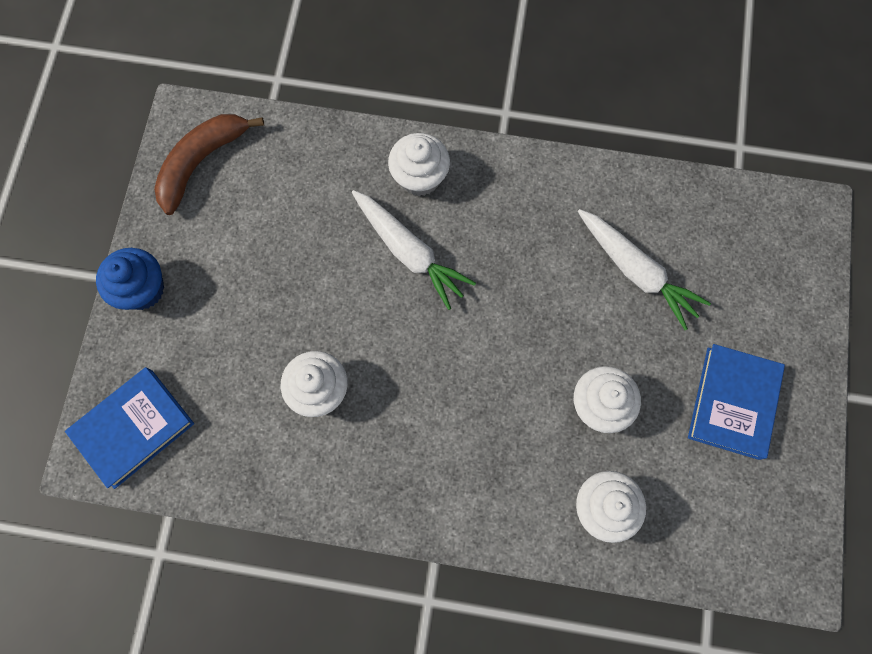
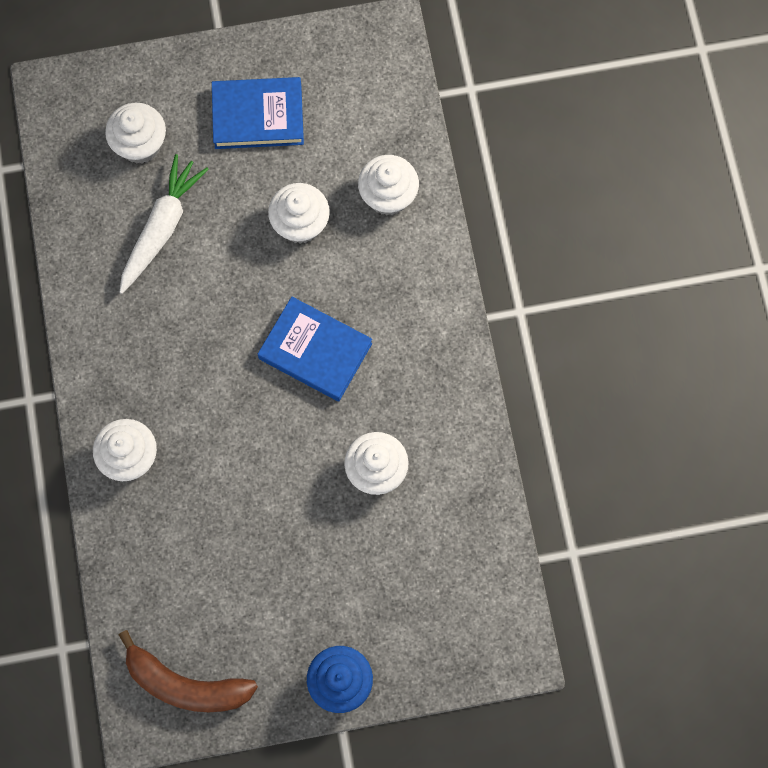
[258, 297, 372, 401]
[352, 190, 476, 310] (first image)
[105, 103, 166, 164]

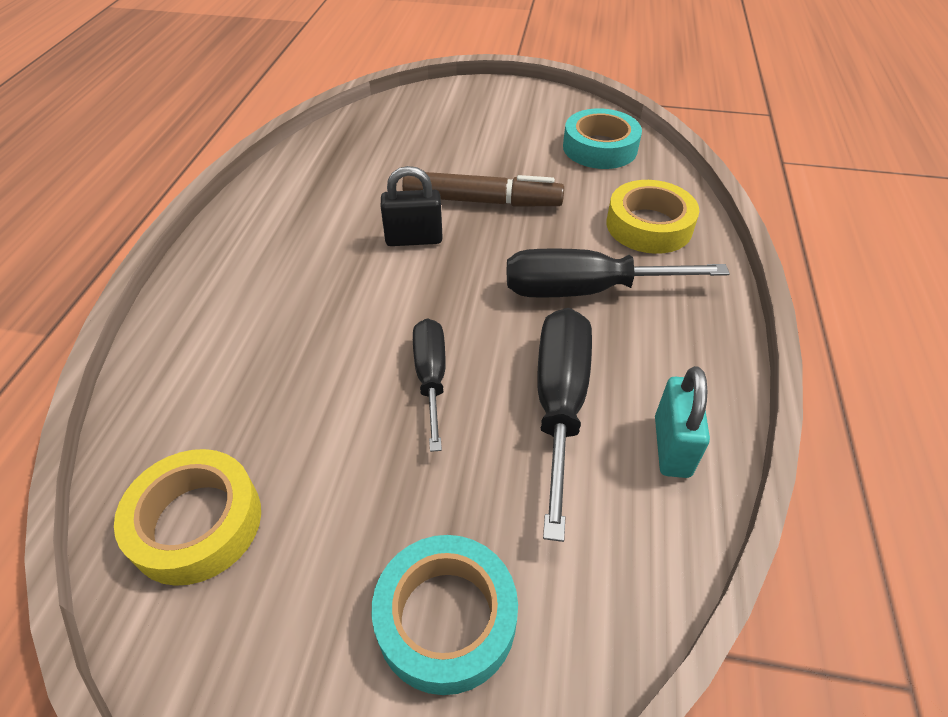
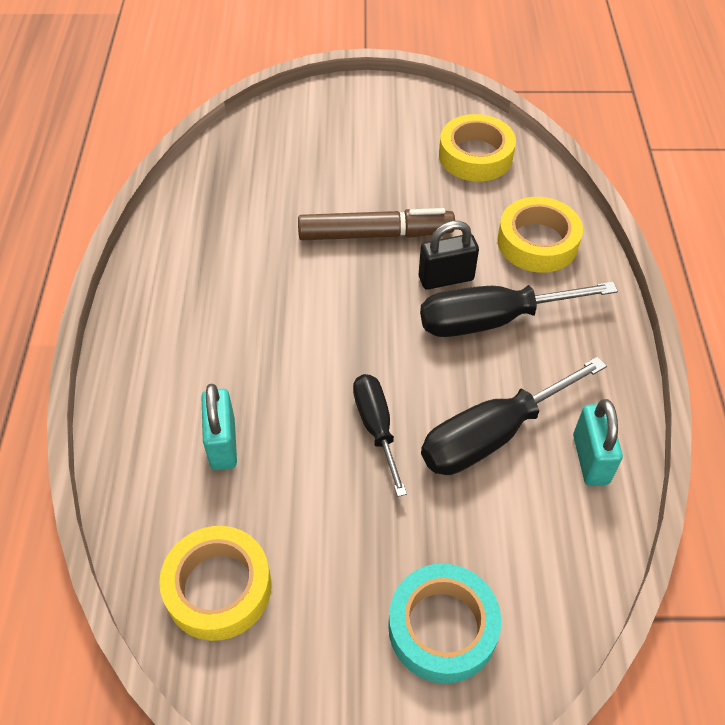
[419, 221, 479, 290]
[421, 357, 607, 475]
[439, 114, 516, 182]
[202, 384, 237, 470]

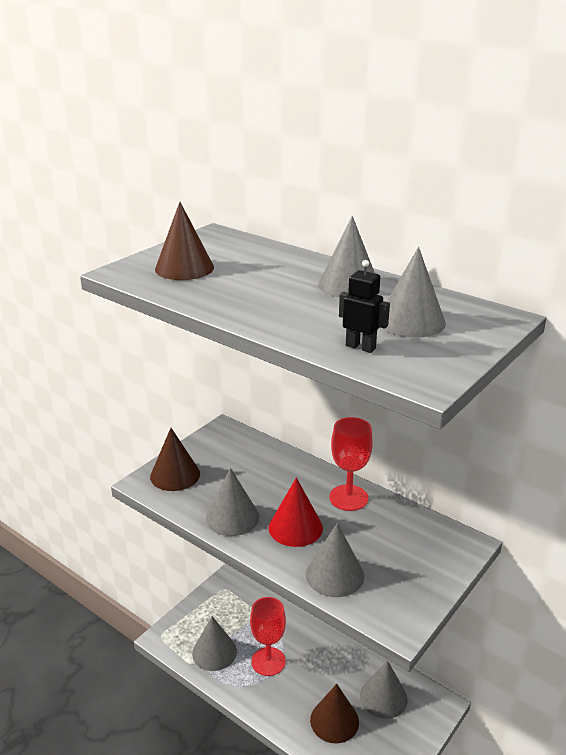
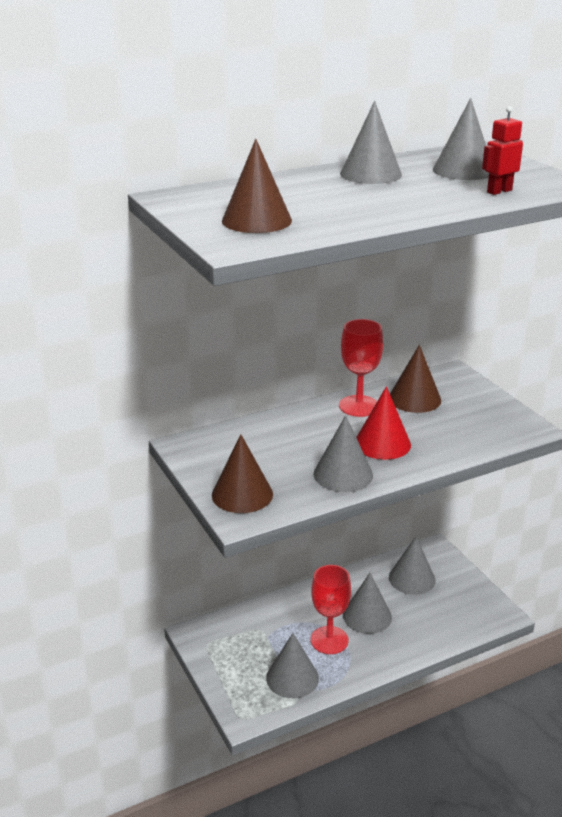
[343, 573, 392, 634]
[390, 345, 441, 413]
[482, 106, 523, 195]

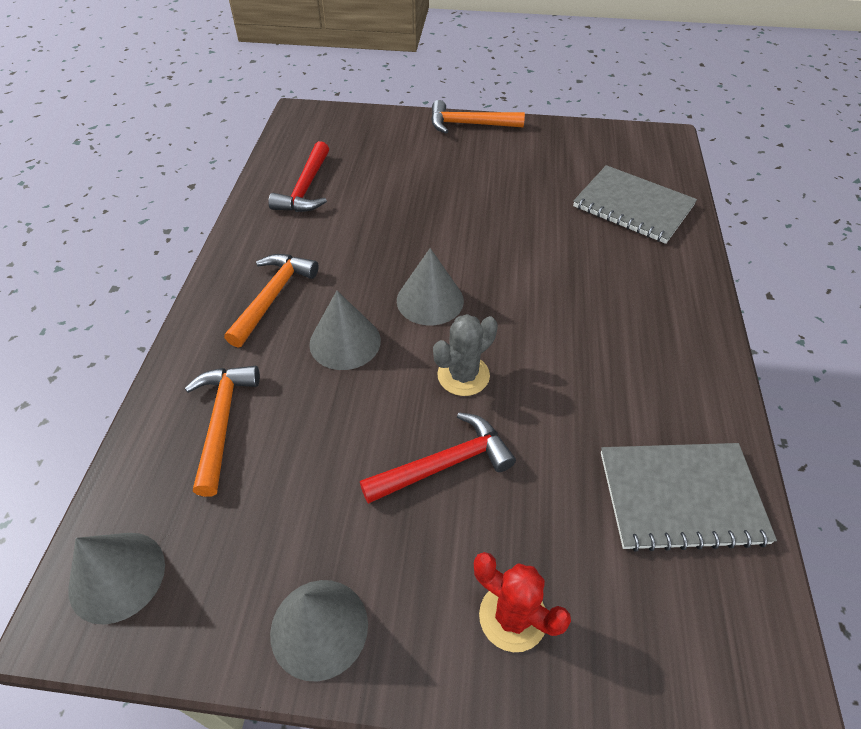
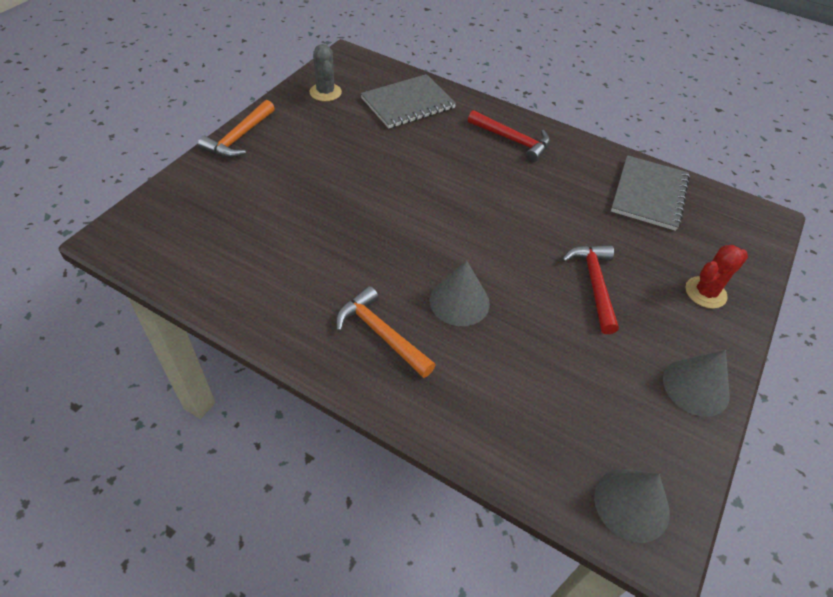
[185, 366, 260, 497] (first image)
[468, 110, 550, 162]
[397, 248, 464, 325] (first image)
[310, 44, 342, 102]

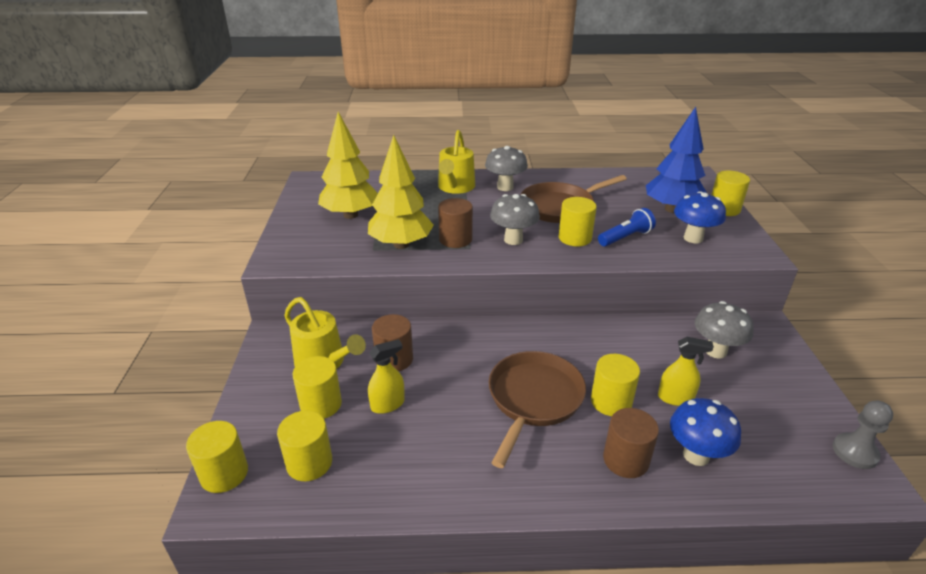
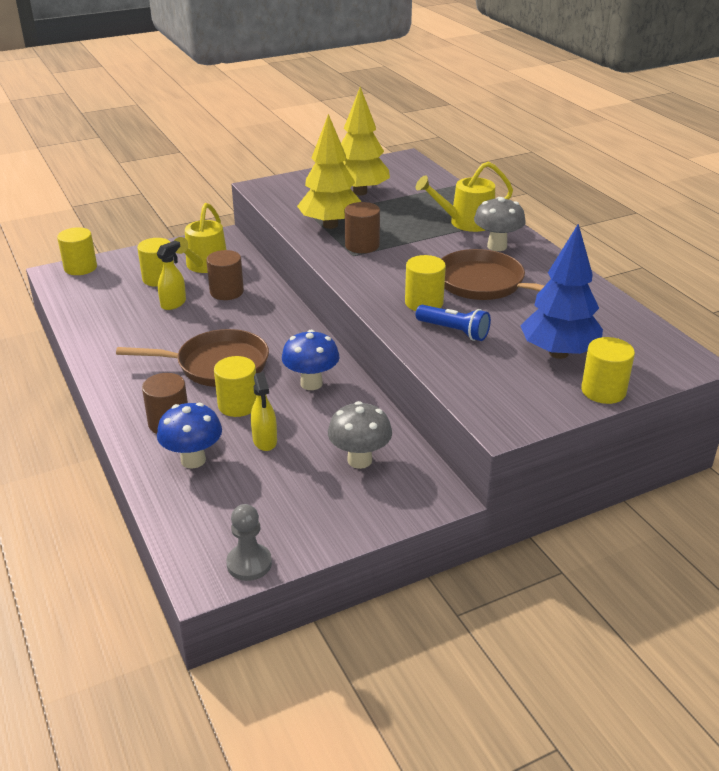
[277, 411, 332, 481] (first image)
[157, 241, 186, 310]
[490, 194, 540, 245] (first image)
[282, 330, 339, 390]

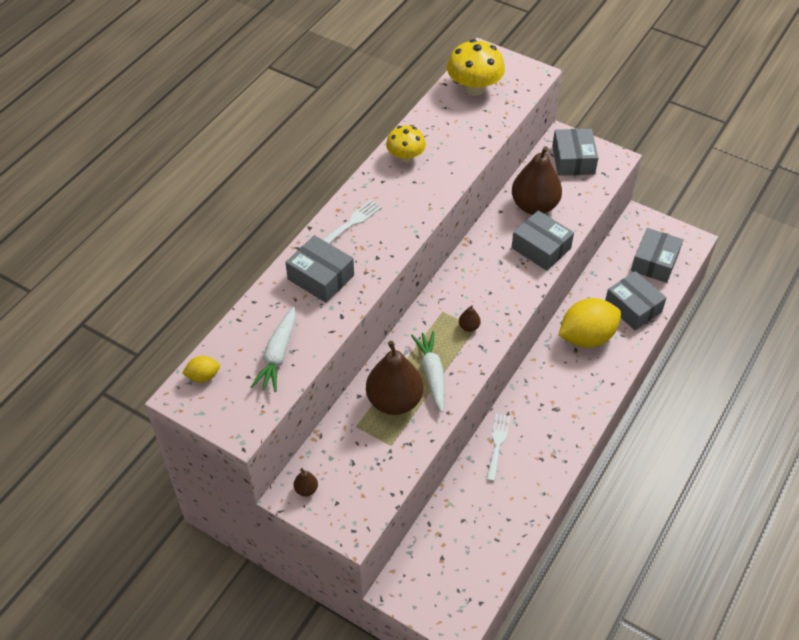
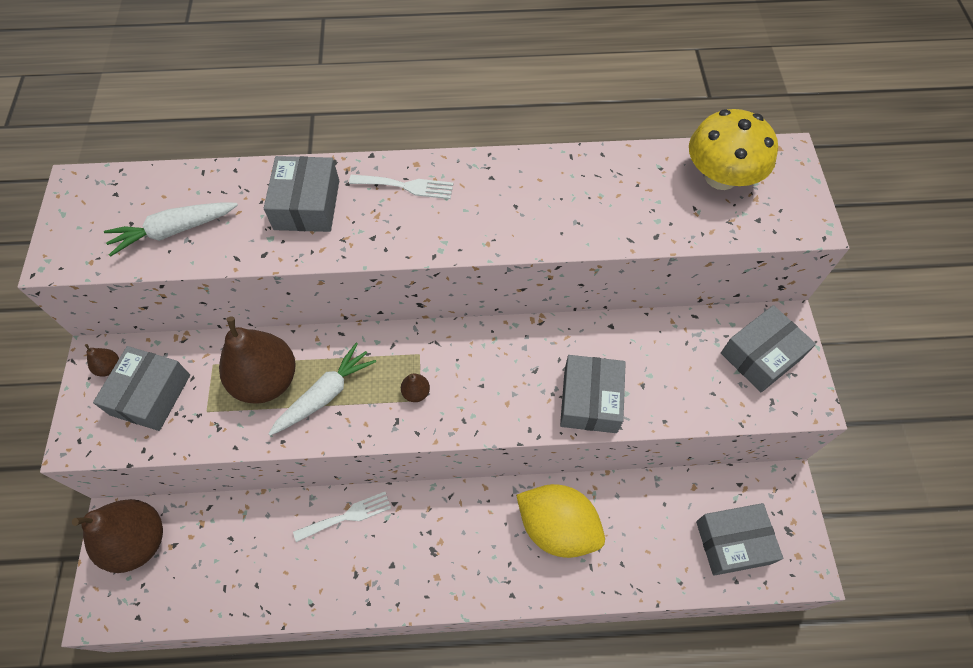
[182, 356, 220, 382] (first image)
[386, 125, 426, 163] (first image)
[72, 499, 163, 573]
[93, 346, 190, 431]

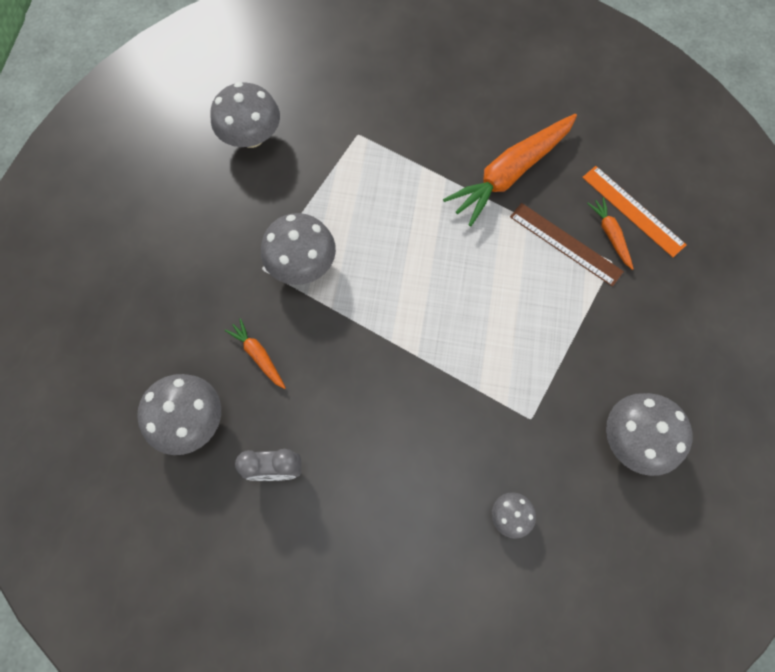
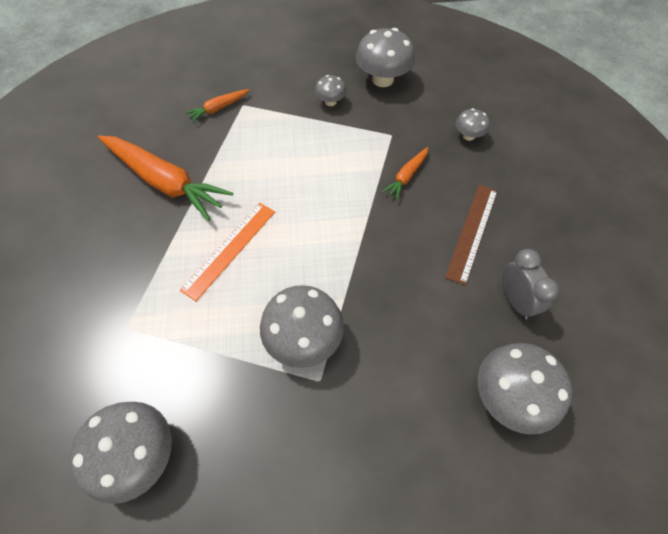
[382, 147, 428, 200]
[445, 185, 498, 285]
[180, 203, 275, 301]
[315, 75, 346, 106]

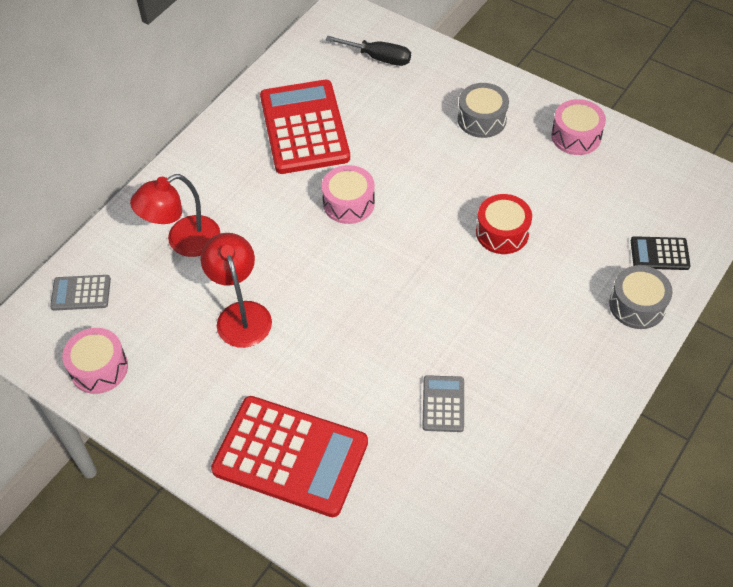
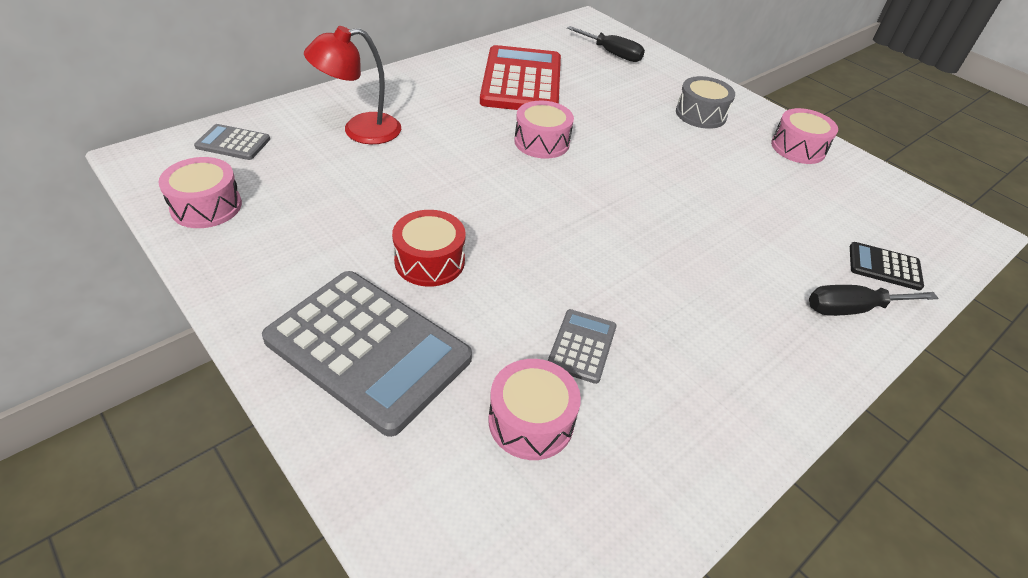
[200, 233, 272, 348] (first image)
[262, 271, 472, 437]
[392, 210, 466, 287]
[809, 285, 938, 316]
[489, 359, 581, 460]

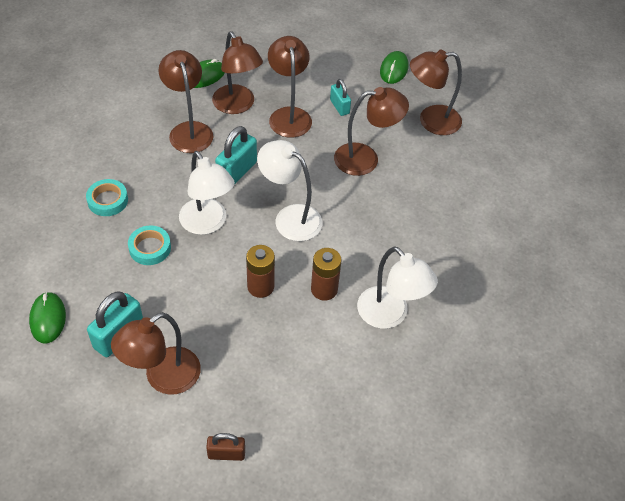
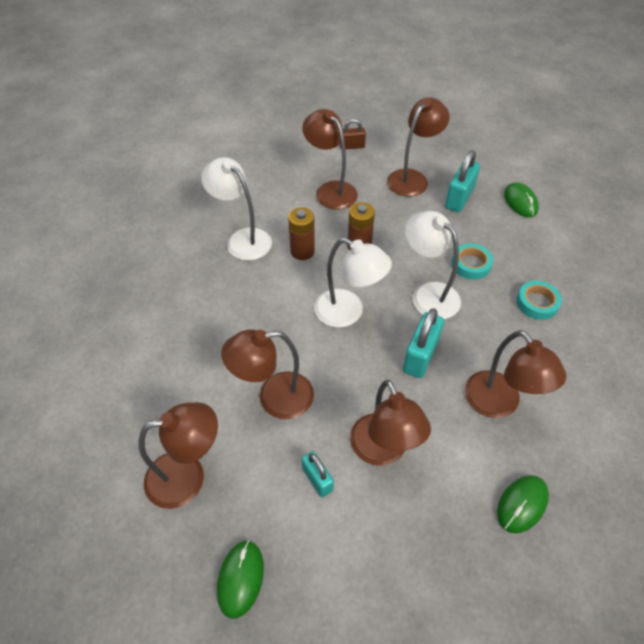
[302, 109, 358, 210]

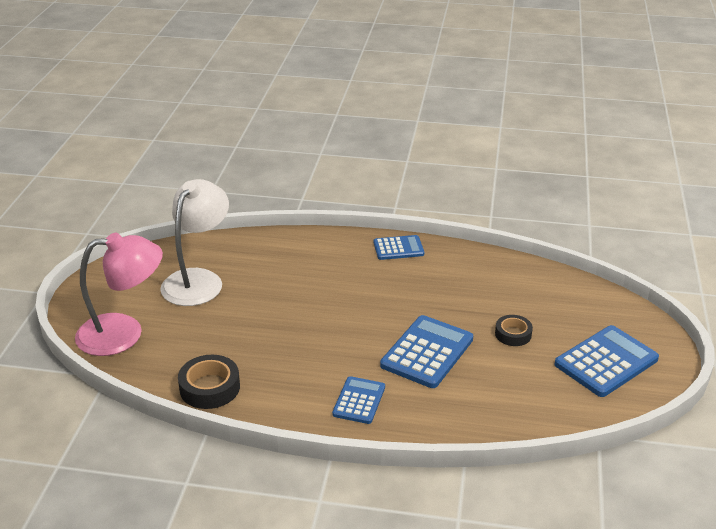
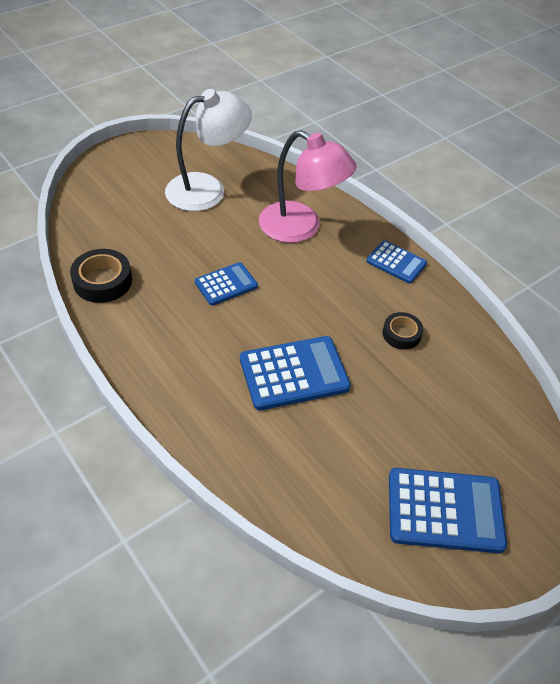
[259, 130, 357, 243]
[195, 262, 258, 306]
[382, 312, 424, 350]

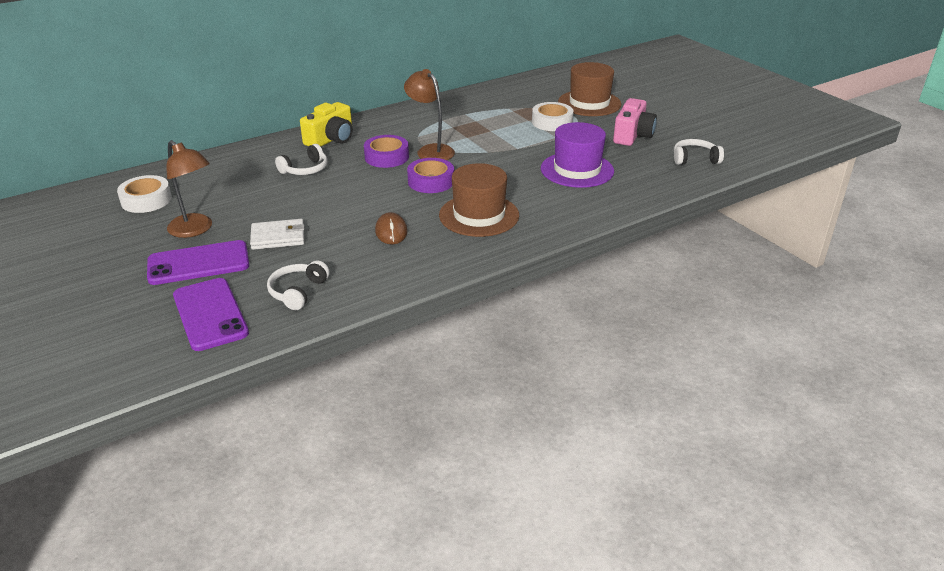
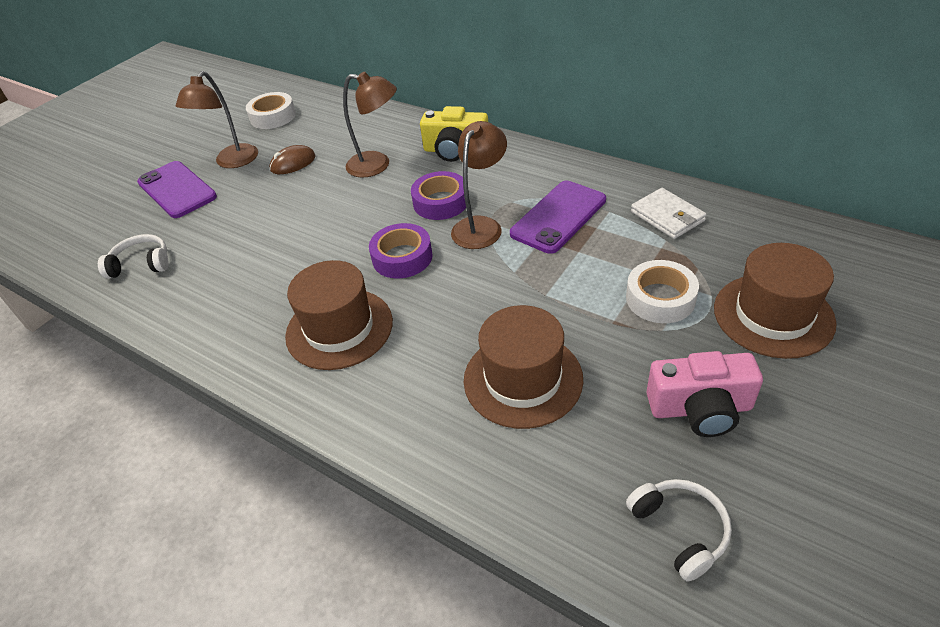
[510, 181, 606, 254]
[631, 188, 707, 239]
[343, 72, 397, 177]
[269, 145, 316, 174]
[464, 305, 583, 429]

